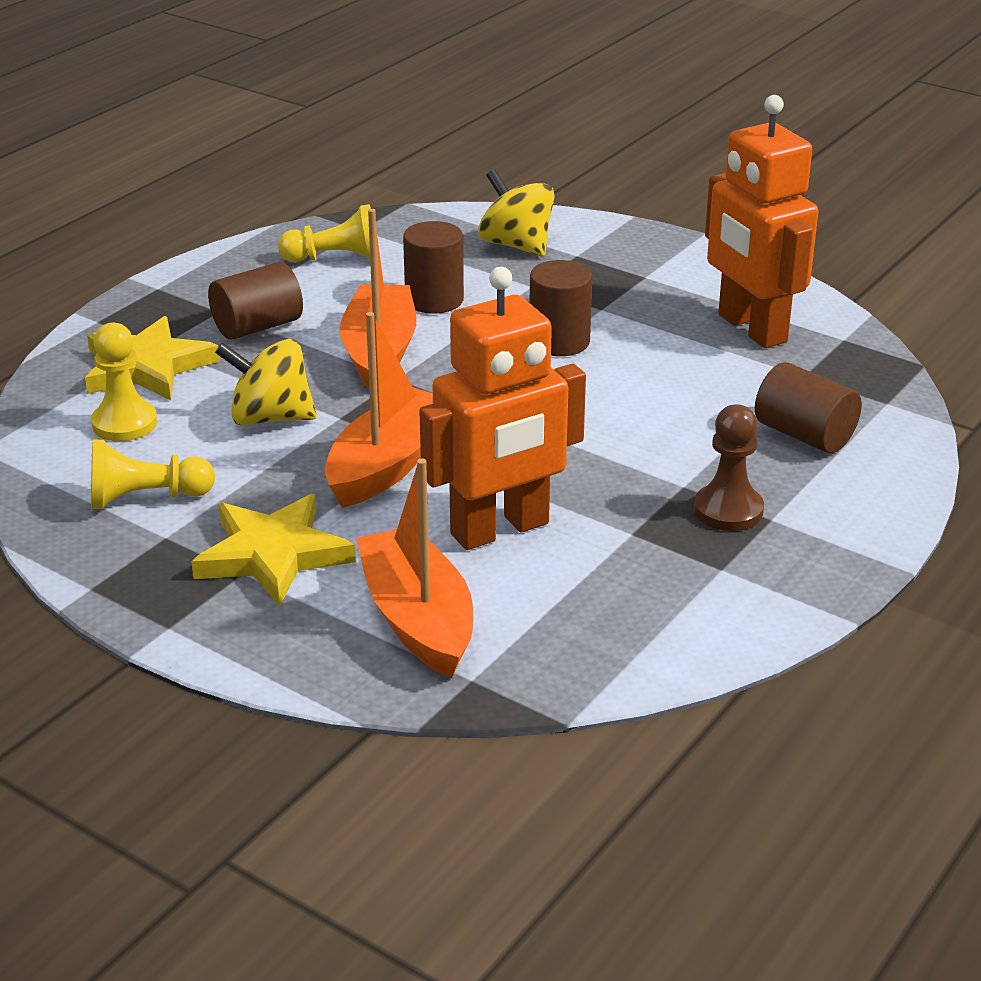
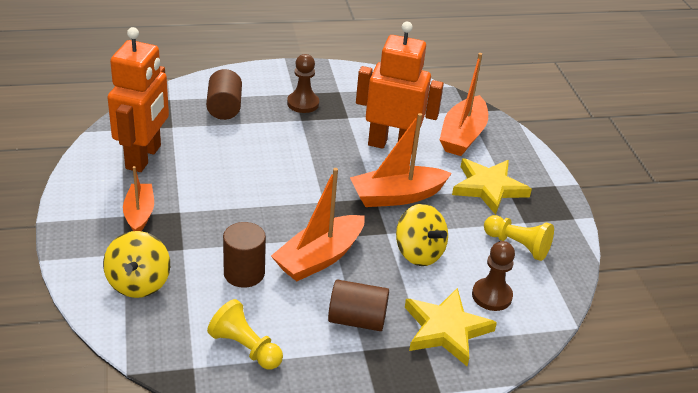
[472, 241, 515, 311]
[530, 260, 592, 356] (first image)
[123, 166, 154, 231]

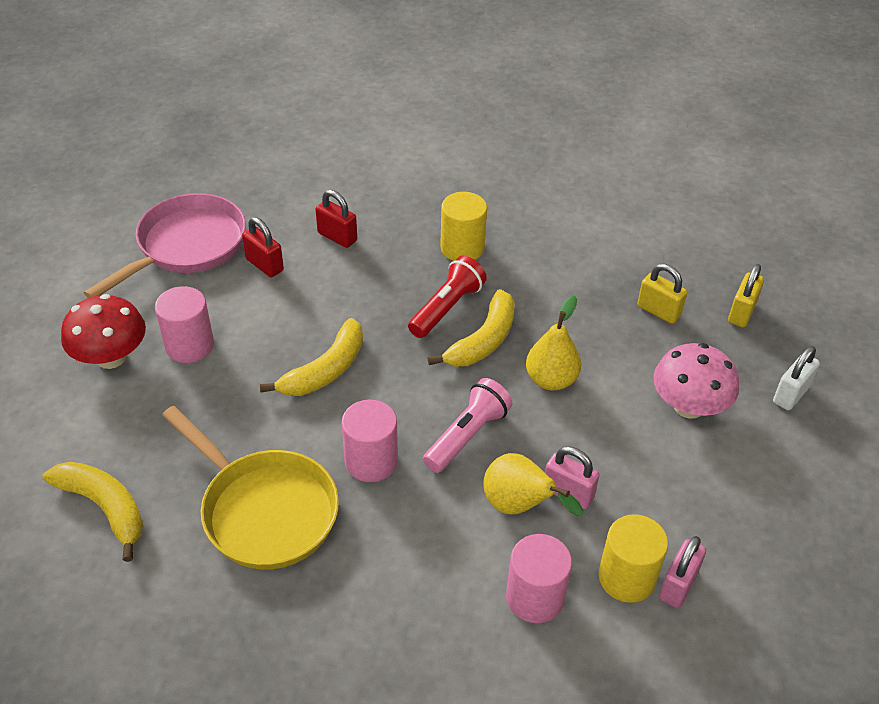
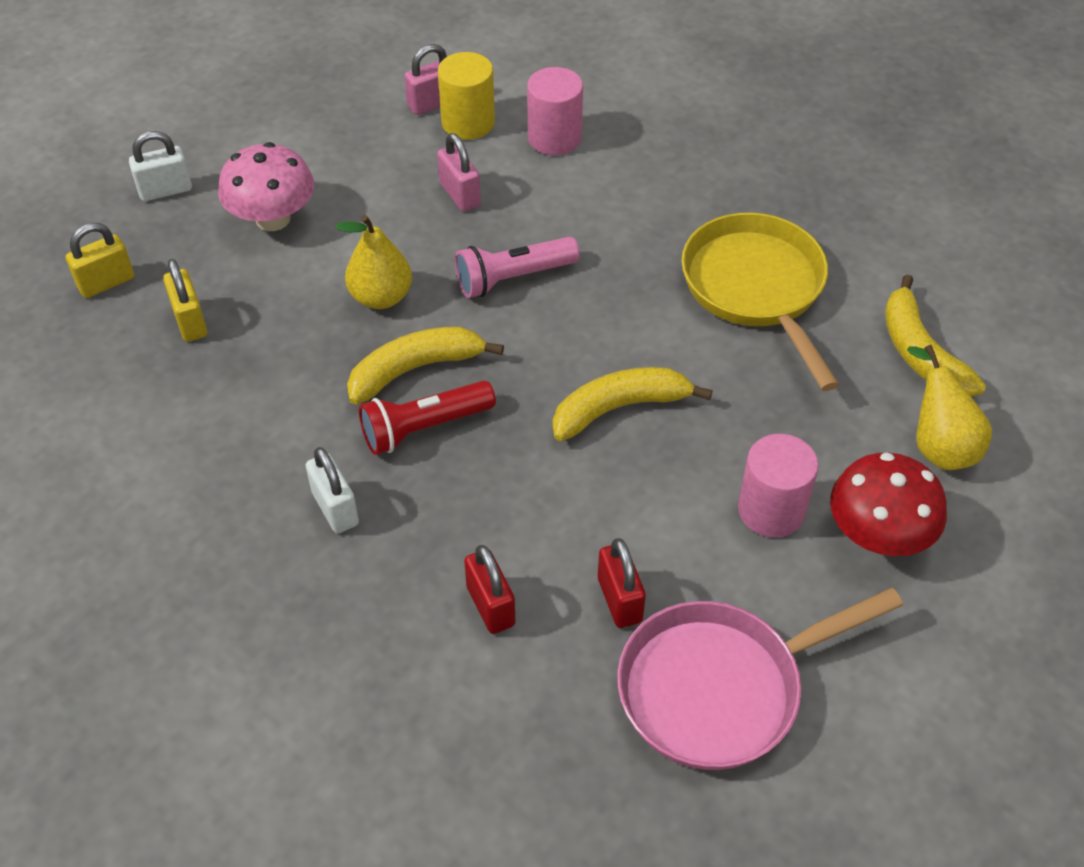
[341, 400, 398, 482] (first image)
[306, 447, 359, 533]
[907, 345, 992, 470]

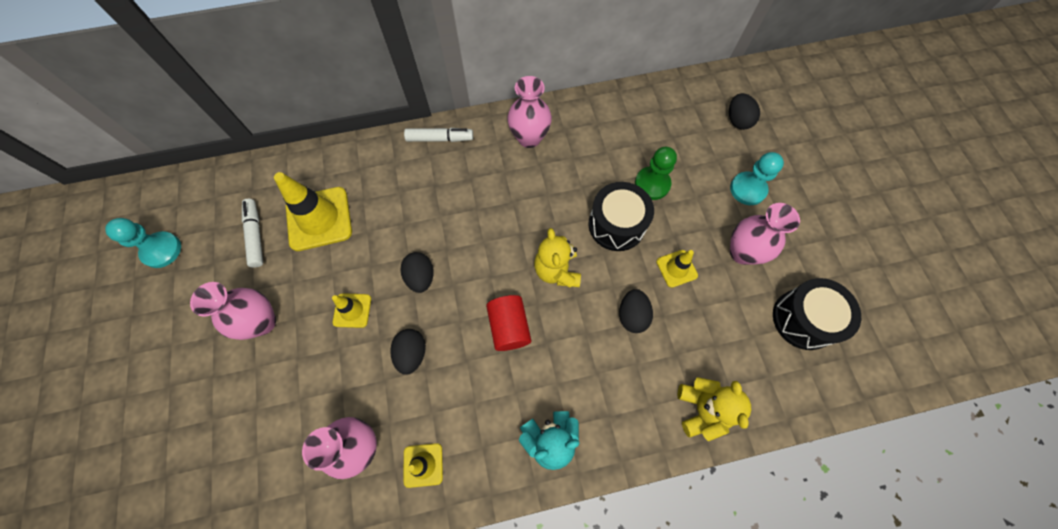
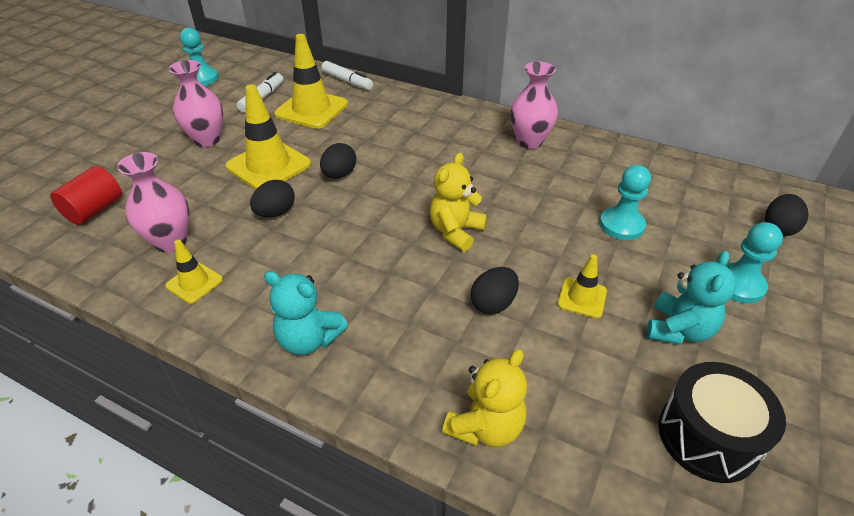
[226, 85, 311, 190]
[322, 61, 373, 90]
[50, 166, 122, 225]
[588, 182, 654, 251] (first image)
[599, 165, 651, 240]
[647, 251, 736, 345]

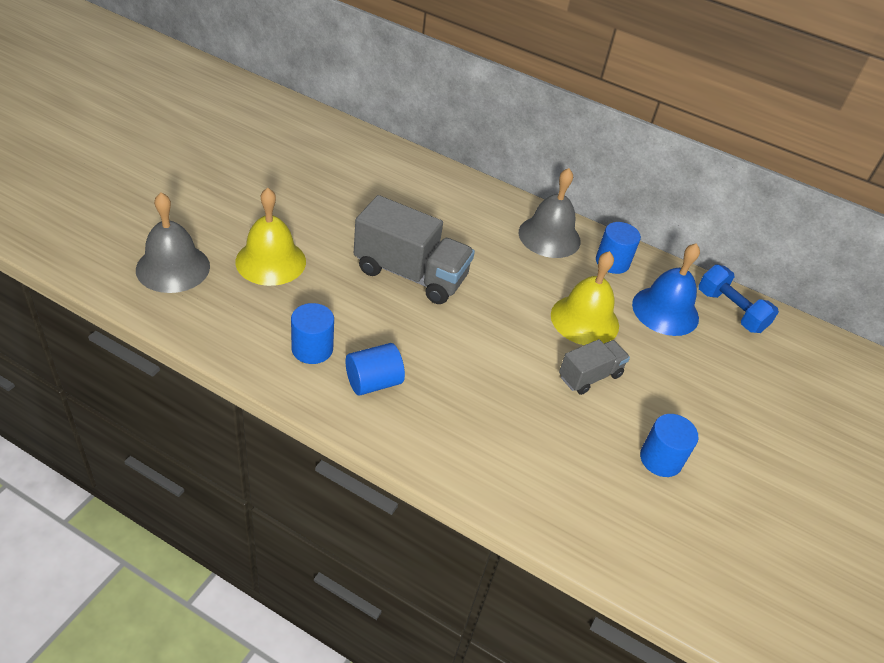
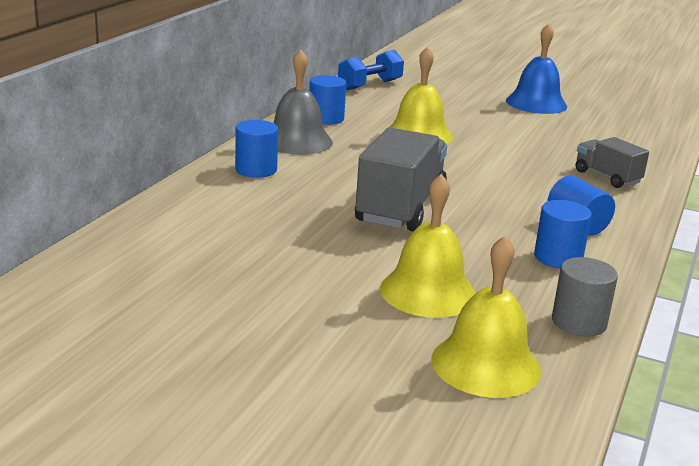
[431, 235, 541, 398]
[576, 137, 649, 188]
[506, 23, 567, 114]
[235, 120, 278, 178]
[552, 257, 618, 337]

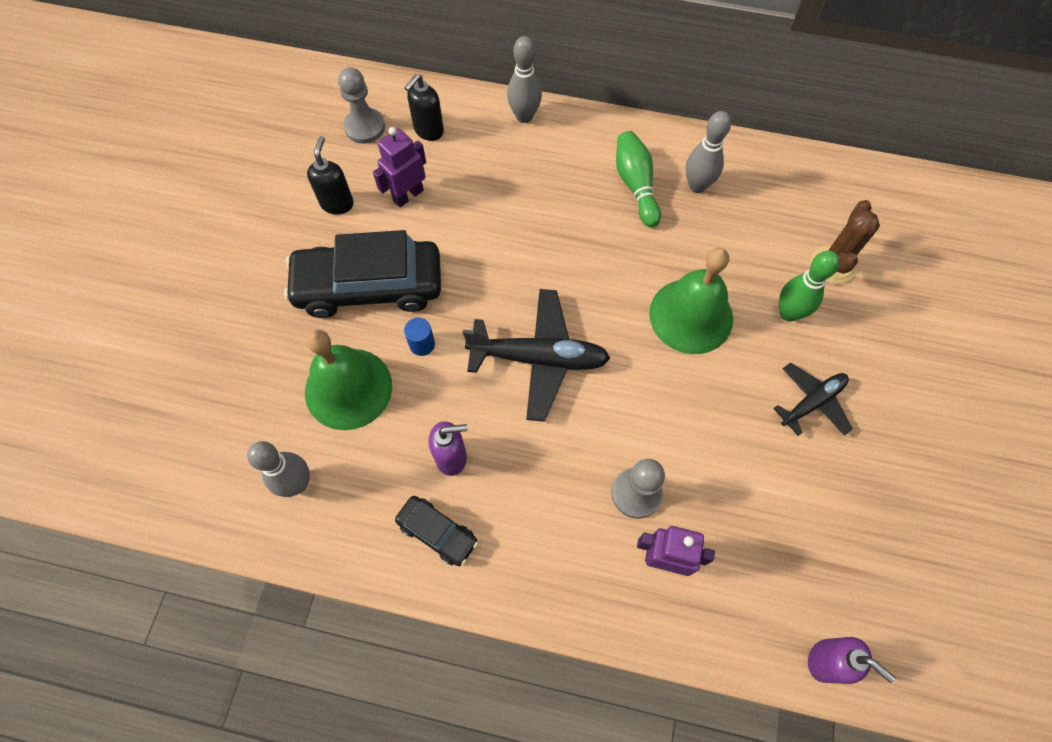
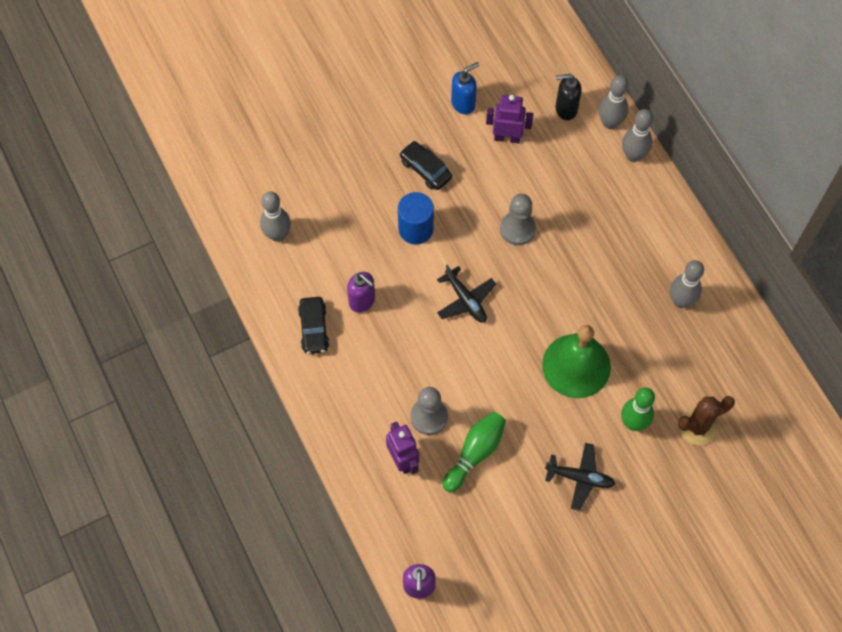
[399, 141, 452, 190]
[305, 330, 392, 430] (first image)
[451, 62, 480, 114]
[500, 194, 536, 245]
[398, 192, 434, 244]
[437, 265, 496, 323]
[443, 411, 506, 493]
[599, 75, 629, 129]

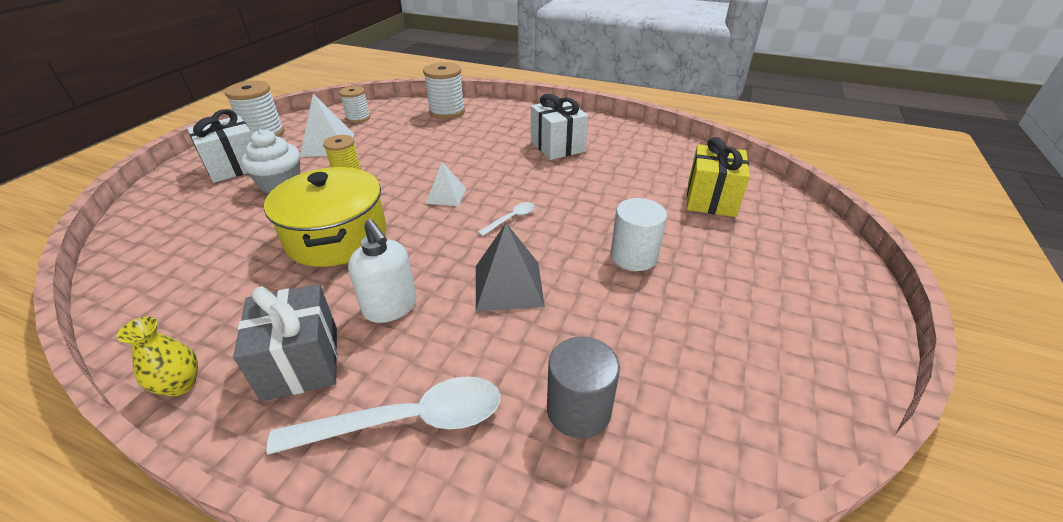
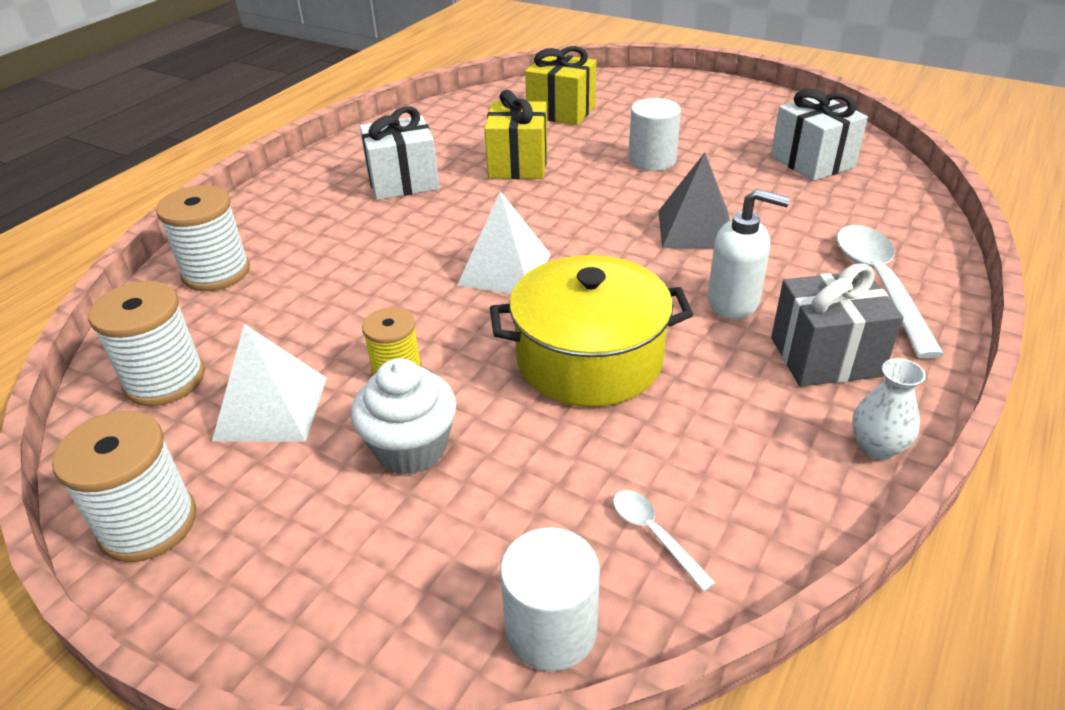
[852, 358, 926, 460]
[771, 89, 868, 181]
[88, 281, 205, 406]
[707, 189, 790, 319]
[457, 191, 551, 294]
[613, 490, 716, 592]
[547, 337, 620, 439] (first image)
[484, 90, 547, 179]
[500, 527, 600, 671]

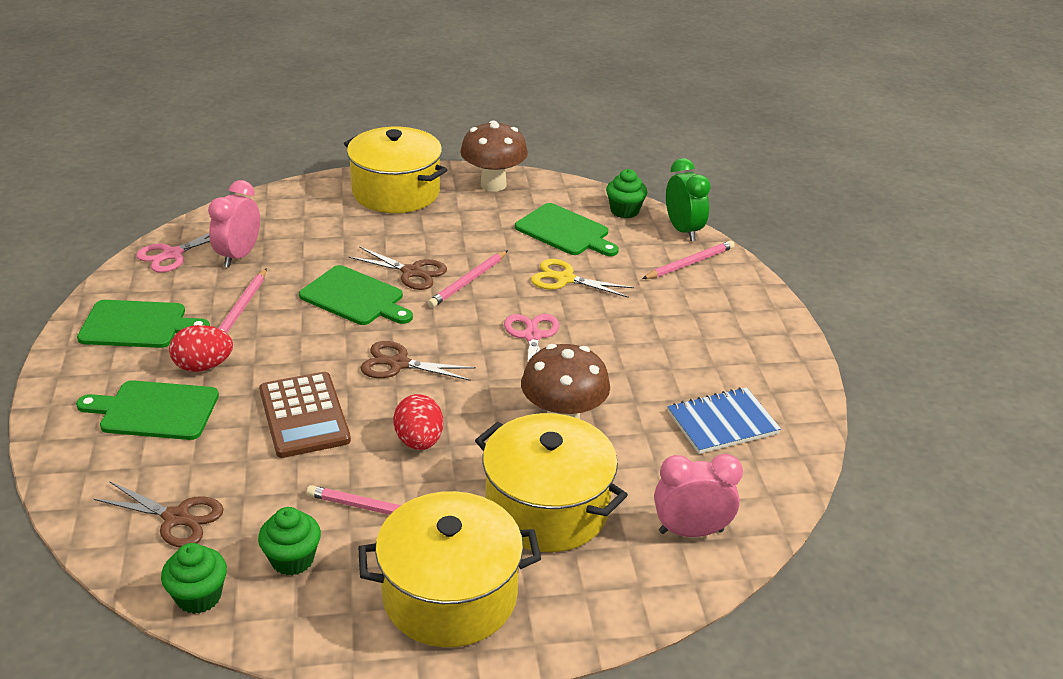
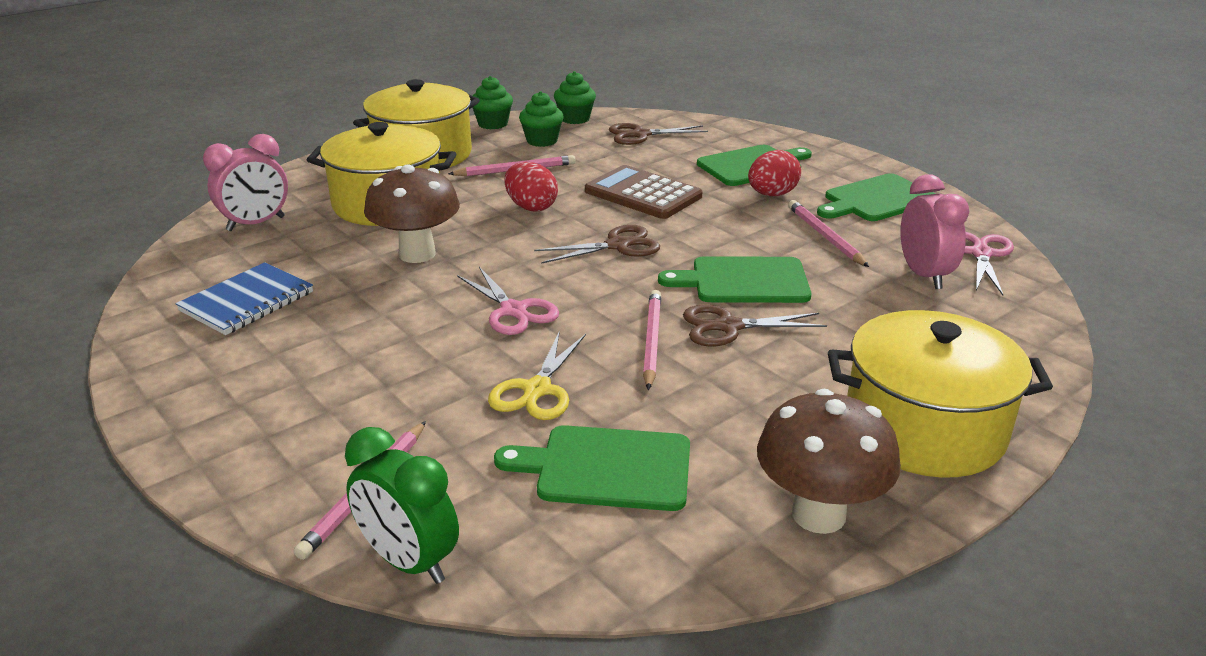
[488, 331, 586, 420]
[472, 76, 513, 130]

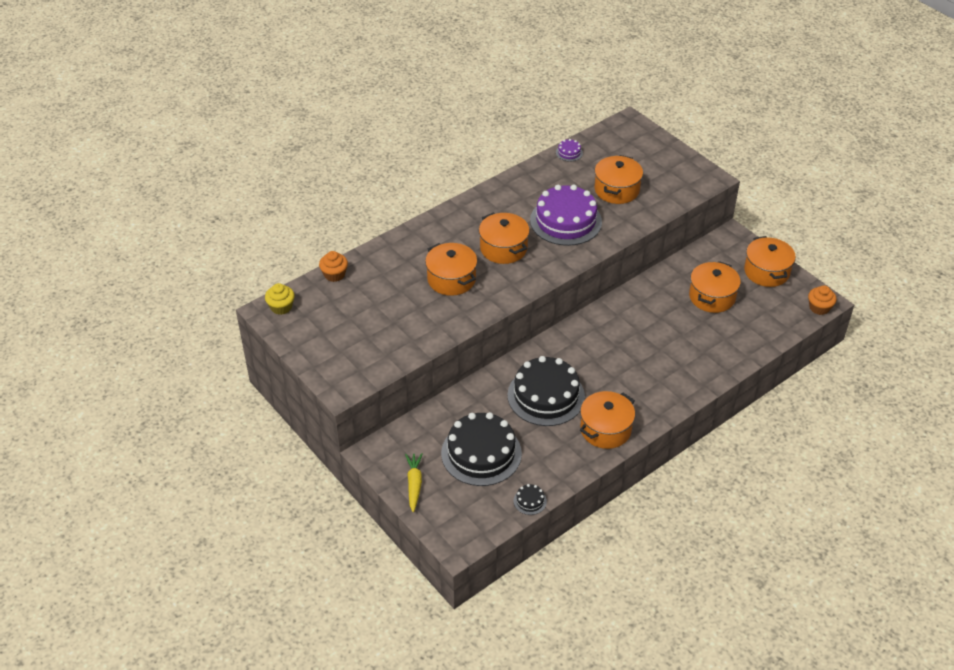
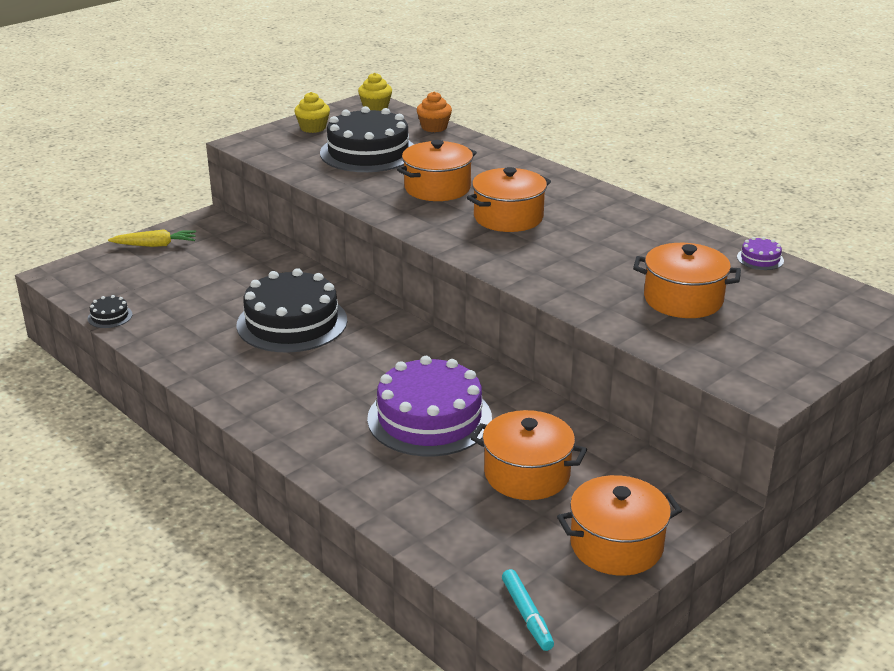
[320, 106, 414, 172]
[367, 356, 492, 456]
[580, 391, 635, 449] (first image)
[502, 569, 554, 651]
[294, 92, 330, 133]

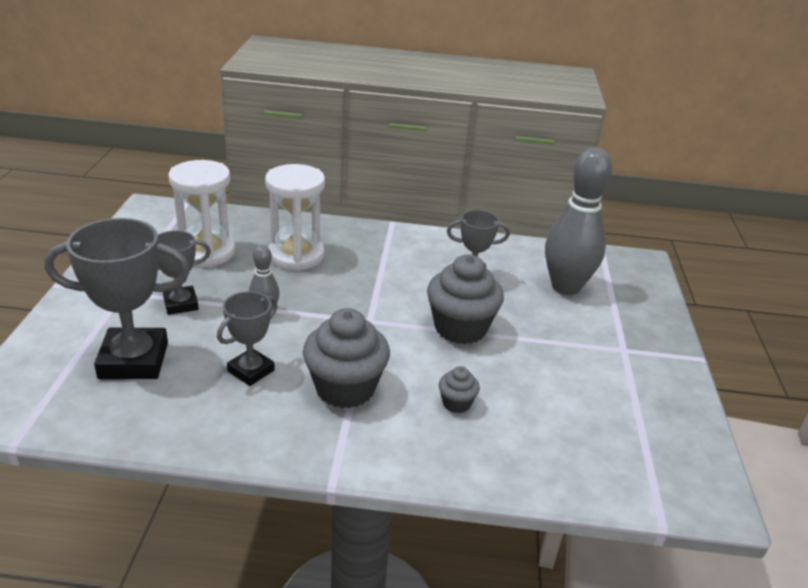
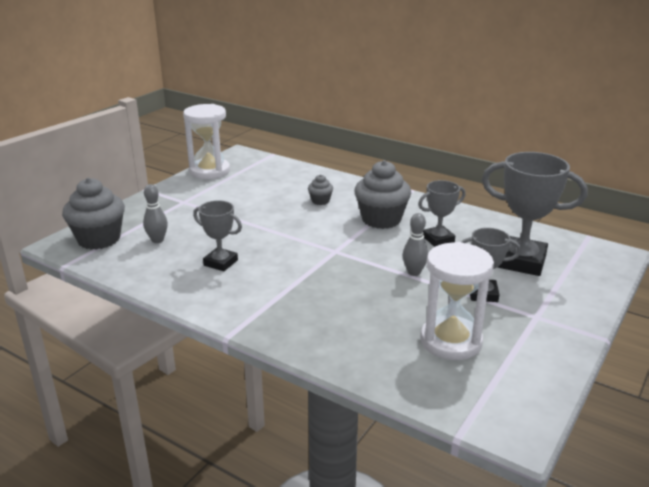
[183, 104, 230, 179]
[62, 178, 125, 250]
[143, 184, 168, 243]

